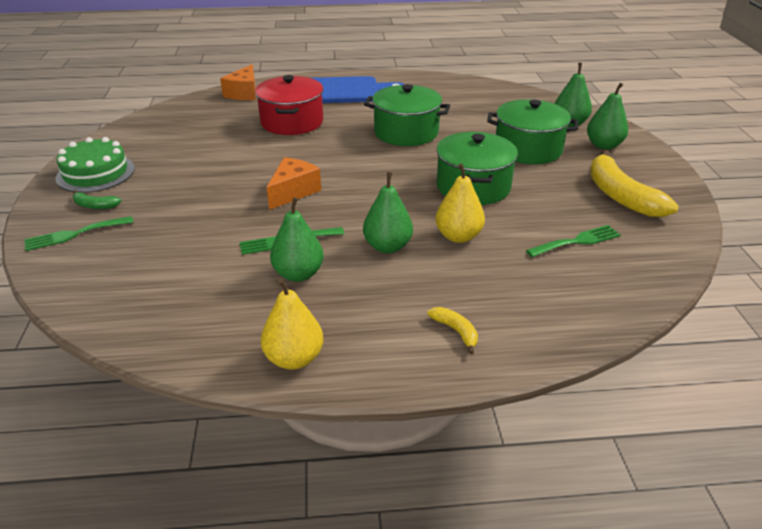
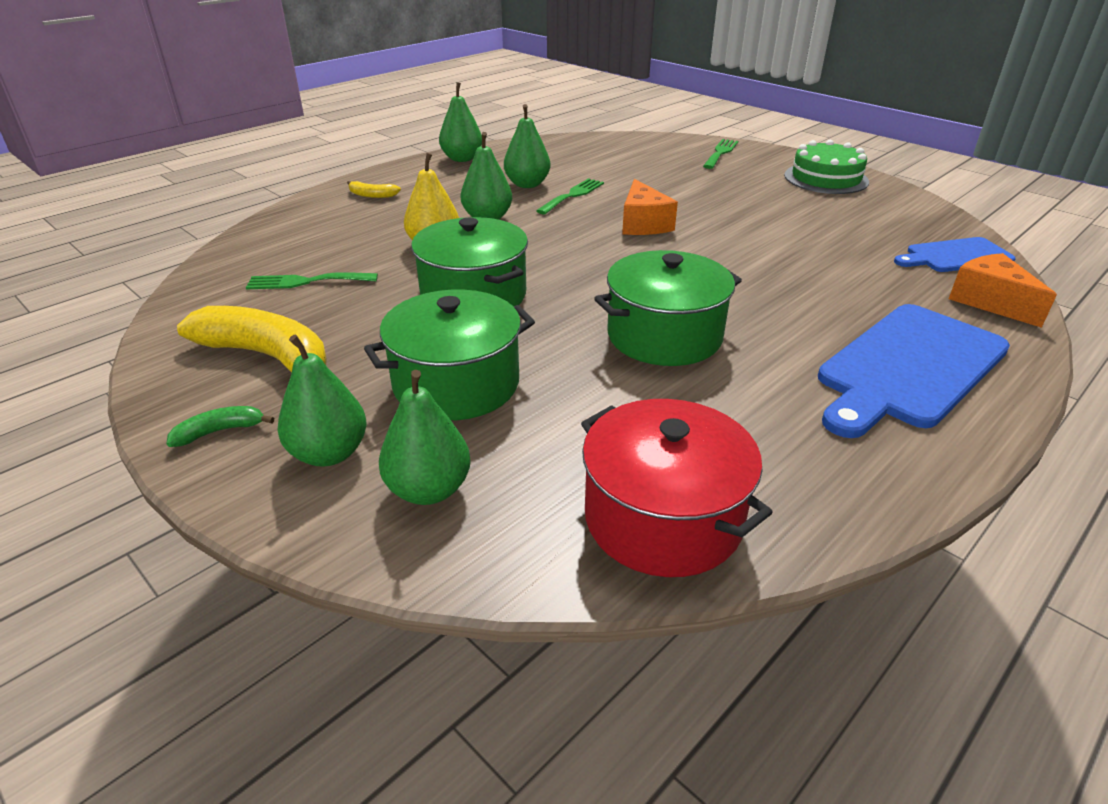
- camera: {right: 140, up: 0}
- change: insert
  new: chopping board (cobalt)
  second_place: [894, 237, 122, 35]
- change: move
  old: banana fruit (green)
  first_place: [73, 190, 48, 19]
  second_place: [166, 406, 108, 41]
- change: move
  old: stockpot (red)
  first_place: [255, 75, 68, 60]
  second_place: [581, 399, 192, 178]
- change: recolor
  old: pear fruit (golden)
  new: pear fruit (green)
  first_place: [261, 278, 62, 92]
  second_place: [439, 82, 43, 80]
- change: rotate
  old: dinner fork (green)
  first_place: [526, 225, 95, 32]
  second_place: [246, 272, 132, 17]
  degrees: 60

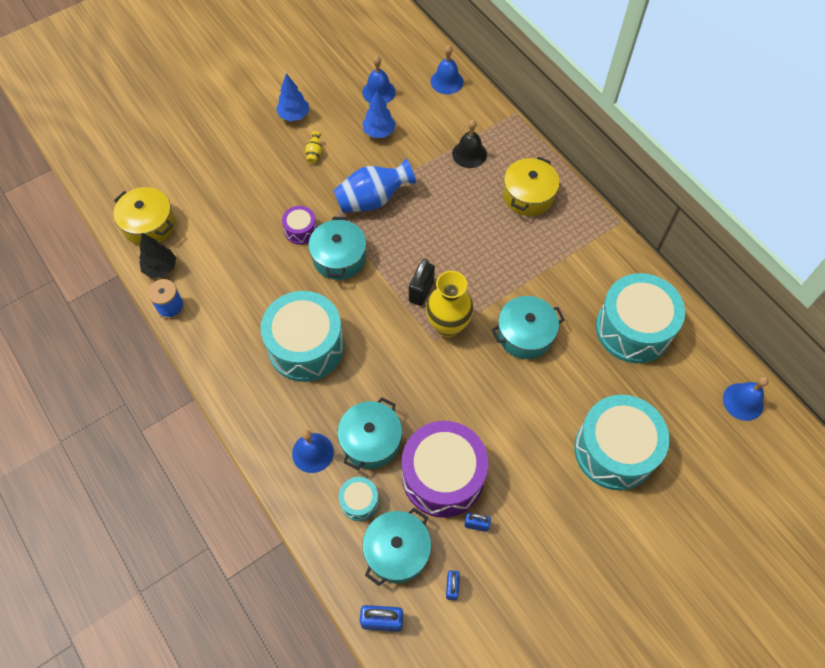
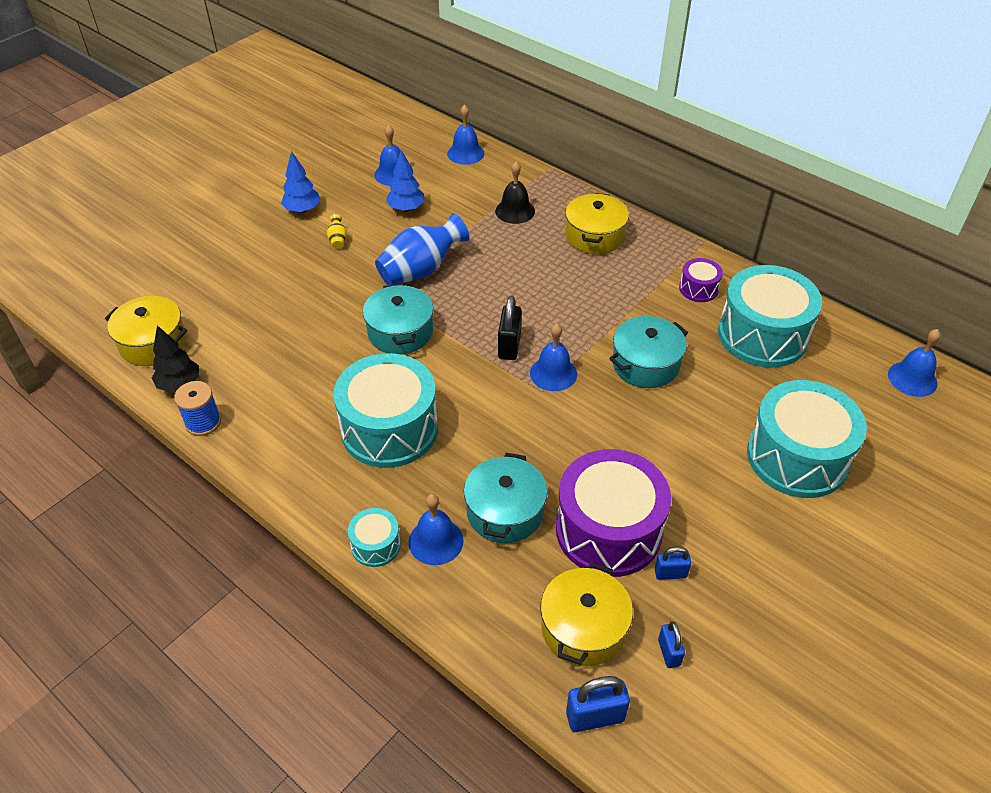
- camera: {right: -15, up: -15}
- change: move
  old: toy drum (royal purple)
  first_place: [282, 206, 35, 39]
  second_place: [679, 258, 44, 44]
- change: move
  old: toy drum (turquoise)
  first_place: [339, 477, 40, 44]
  second_place: [348, 508, 53, 59]
- change: replace
  old: vase (golden)
  new: bell (cobalt)
  first_place: [426, 271, 48, 66]
  second_place: [530, 324, 47, 67]
- change: recolor
  old: stockpot (turquoise)
  new: stockpot (golden)
  first_place: [362, 508, 69, 78]
  second_place: [541, 562, 92, 104]

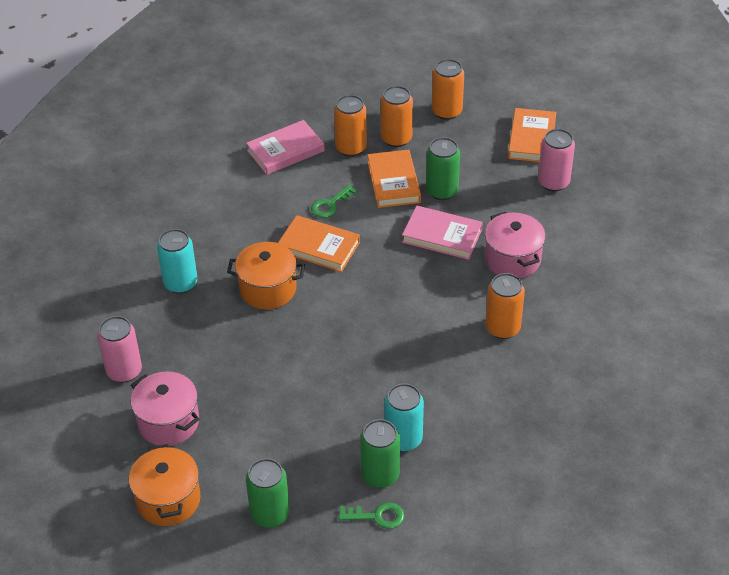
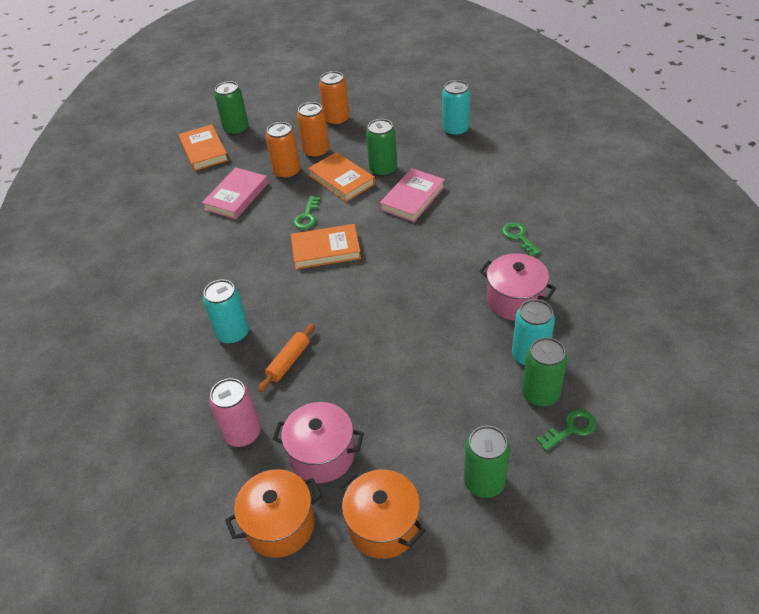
- camera: {right: -30, up: 0}
- change: insert
  new: tin (green)
  second_place: [214, 81, 35, 55]
- change: insert
  new: dough roller (orange-coloured)
  second_place: [258, 323, 57, 69]
- change: move
  old: stockpot (orange-coloured)
  first_place: [227, 242, 78, 67]
  second_place: [225, 469, 97, 89]
- change: move
  old: stockpot (pink)
  first_place: [485, 212, 61, 67]
  second_place: [479, 253, 77, 67]
- change: move
  old: book (orange-coloured)
  first_place: [508, 108, 48, 54]
  second_place: [179, 124, 50, 47]
- change: replace
  old: tin (orange-coloured)
  new: door key (green)
  first_place: [485, 273, 40, 66]
  second_place: [502, 222, 39, 34]
- change: recolor
  old: tin (pink)
  new: tin (turquoise)
  first_place: [538, 129, 37, 63]
  second_place: [442, 80, 28, 57]
- change: rotate
  old: book (pink)
  first_place: [402, 206, 81, 54]
  second_place: [380, 168, 65, 54]
  degrees: -45

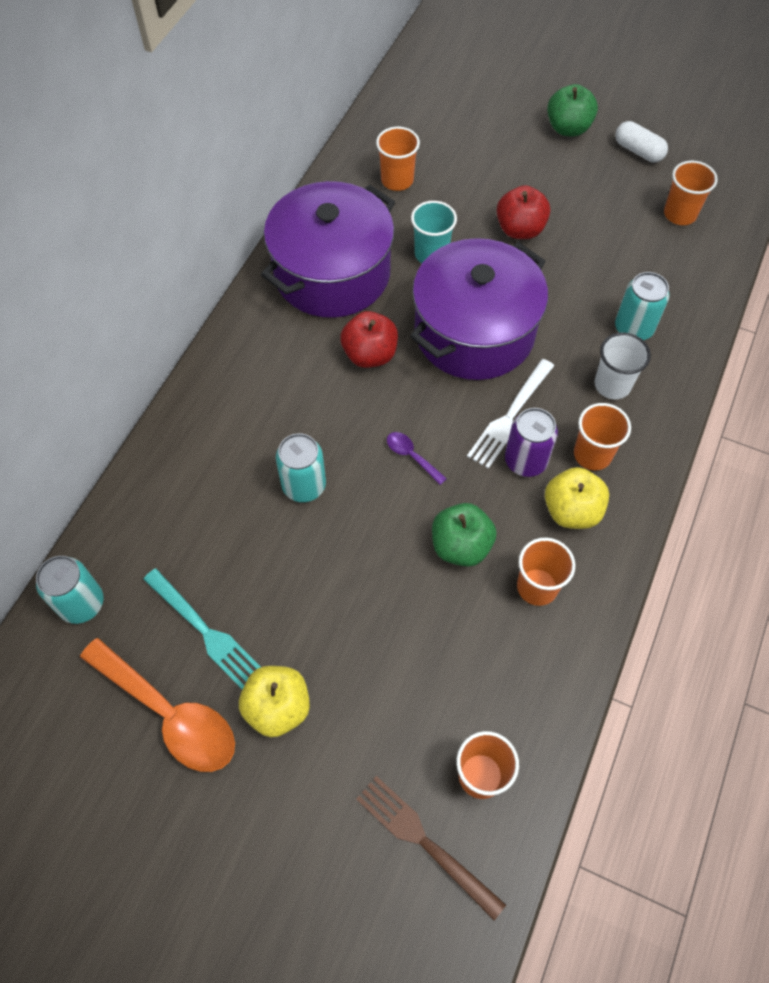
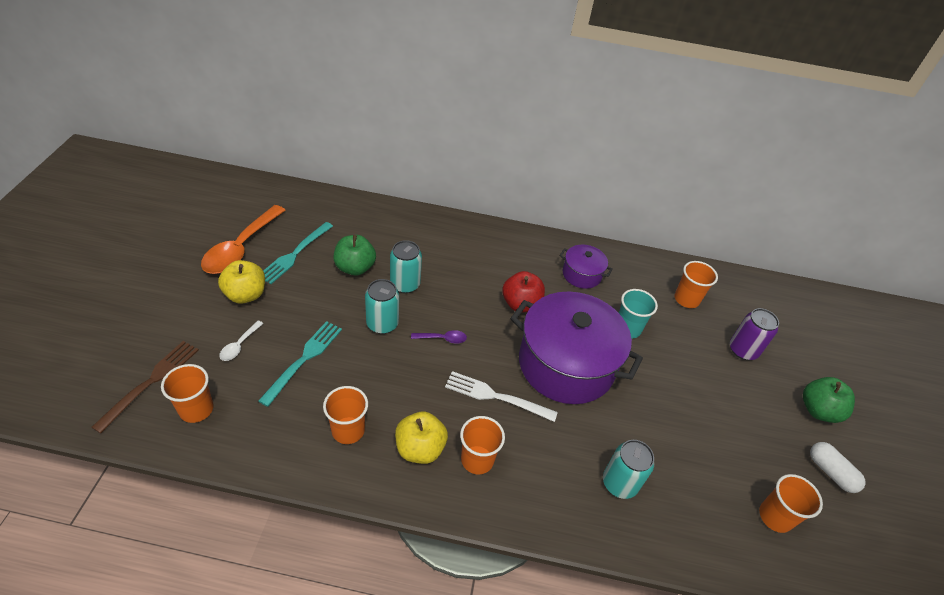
- camera: {right: 70, up: -15}
- change: delete
  old: apple (red)
  first_place: [496, 185, 54, 54]
- change: delete
  old: cup (snow-white)
  first_place: [594, 332, 57, 67]
- change: insert
  new: spoon (snow-white)
  second_place: [219, 321, 45, 40]
- change: insert
  new: dinner fork (turquoise)
  second_place: [258, 321, 84, 86]
- change: move
  old: tin (turquoise)
  first_place: [36, 556, 68, 68]
  second_place: [365, 279, 34, 55]
- change: move
  old: apple (green)
  first_place: [432, 503, 65, 64]
  second_place: [334, 235, 42, 40]
- change: move
  old: tin (royal purple)
  first_place: [505, 408, 53, 69]
  second_place: [730, 308, 49, 52]
- change: rotate
  old: spoon (royal purple)
  first_place: [387, 432, 60, 53]
  second_place: [411, 330, 56, 14]
  degrees: 60
- change: rotate
  old: capsule (snow-white)
  first_place: [615, 121, 53, 41]
  second_place: [810, 442, 56, 51]
  degrees: -60
- change: resize
  old: stockpot (royal purple)
  first_place: [261, 181, 134, 137]
  second_place: [560, 245, 53, 44]
  factor: 0.47

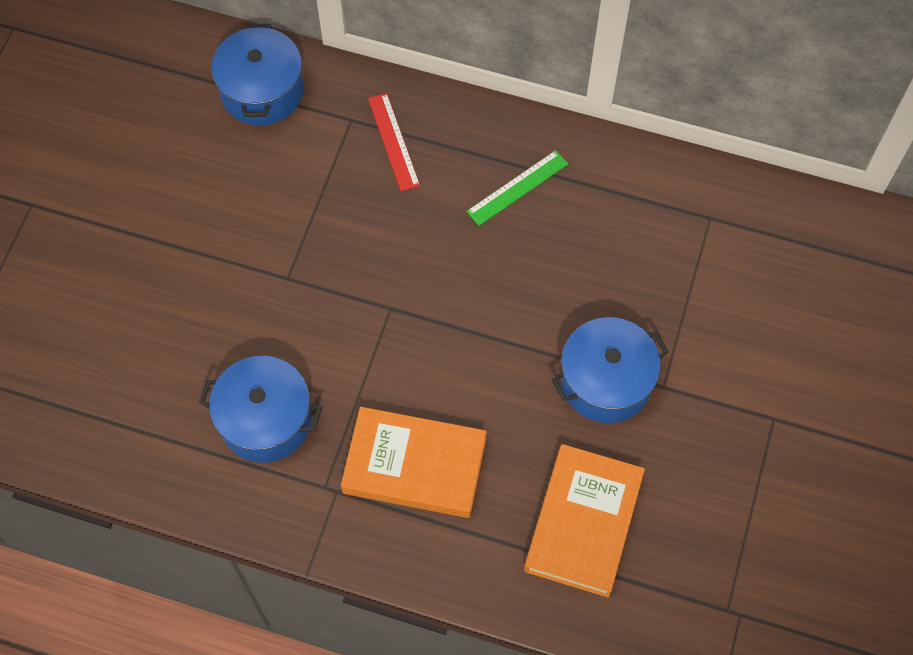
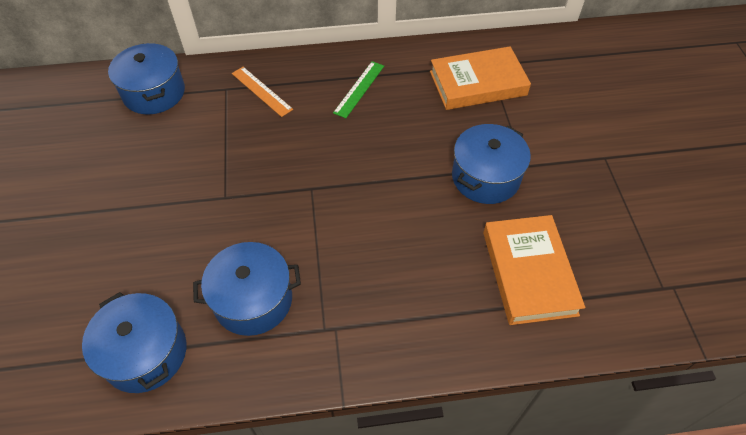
- camera: {right: -25, up: -10}
- change: insert
  new: stockpot (cobalt)
  second_place: [82, 292, 104, 101]
- change: move
  old: book (orange-coloured)
  first_place: [341, 407, 146, 111]
  second_place: [430, 46, 101, 64]
- change: recolor
  old: ruler (red)
  new: ruler (orange-coloured)
  first_place: [368, 93, 52, 98]
  second_place: [232, 67, 61, 50]

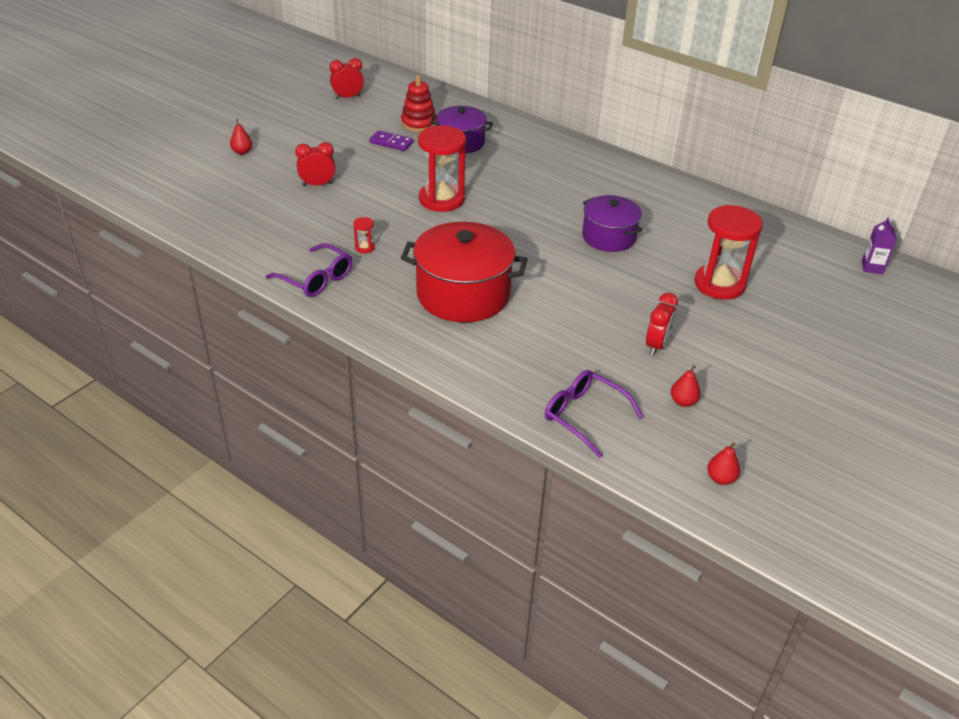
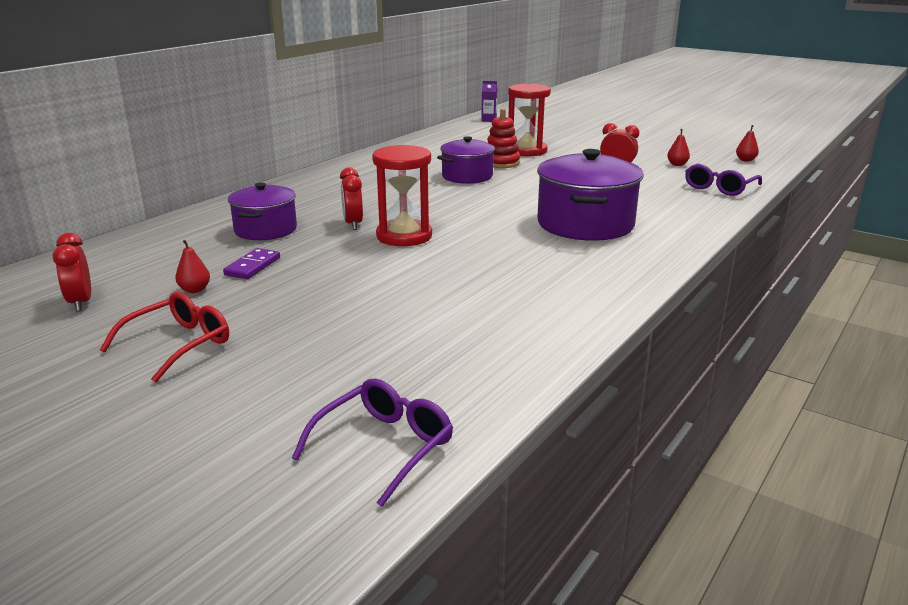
- camera: {right: -90, up: -15}
- change: delete
  old: hourglass (red)
  first_place: [353, 217, 22, 36]
- change: insert
  new: eyeglasses (red)
  second_place: [100, 292, 129, 91]
- change: move
  old: pear fruit (red)
  first_place: [230, 119, 22, 36]
  second_place: [175, 240, 35, 53]
- change: move
  old: eyeglasses (royal purple)
  first_place: [266, 243, 86, 54]
  second_place: [292, 378, 161, 129]
- change: move
  old: clock (red)
  first_place: [295, 142, 40, 44]
  second_place: [340, 167, 23, 63]
- change: move
  old: ring stacker (red)
  first_place: [401, 75, 35, 57]
  second_place: [487, 108, 33, 60]
- change: recolor
  old: stockpot (red)
  new: stockpot (royal purple)
  first_place: [401, 222, 126, 101]
  second_place: [537, 149, 107, 92]

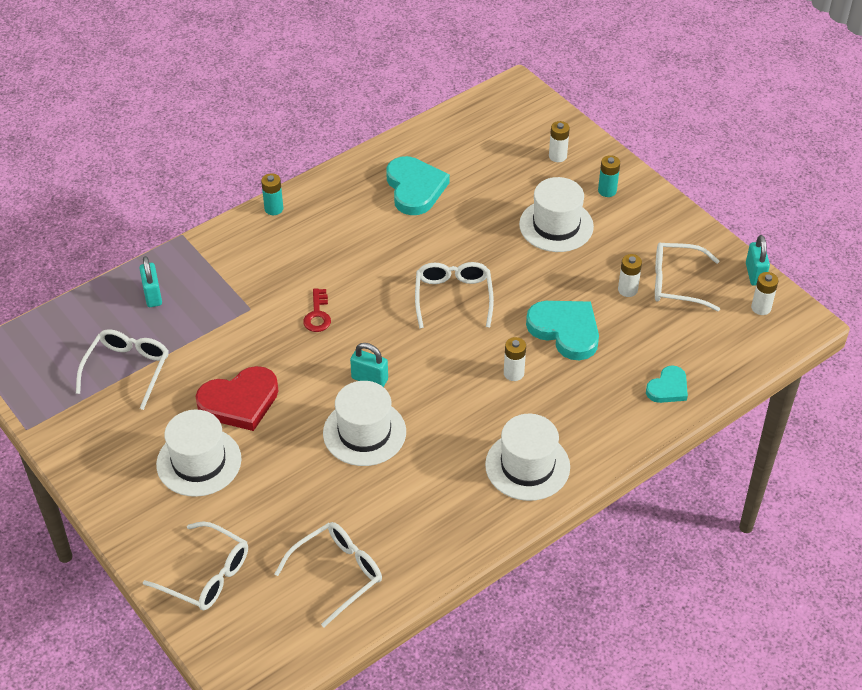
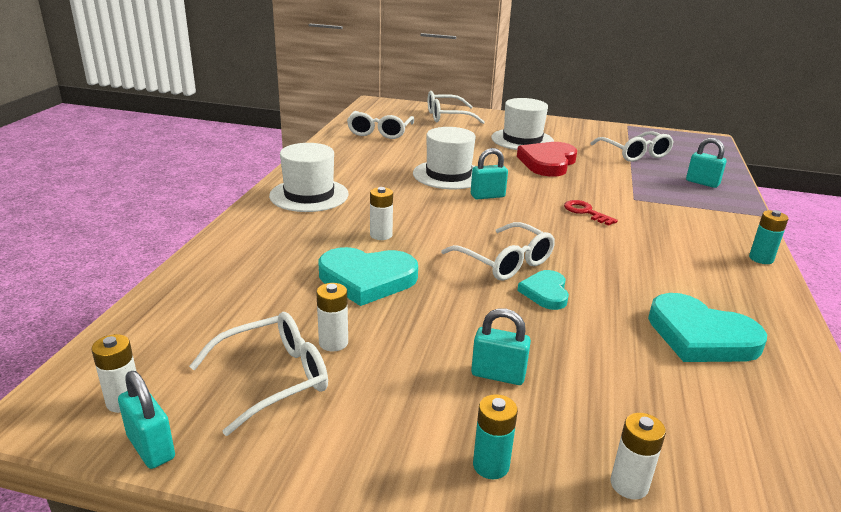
- camera: {right: 140, up: -20}
- change: move
  old: heart shape (turquoise)
  first_place: [646, 365, 42, 38]
  second_place: [517, 270, 52, 40]
- change: replace
  old: top hat (snow-white)
  new: small lock (turquoise)
  first_place: [519, 177, 75, 75]
  second_place: [471, 308, 60, 77]

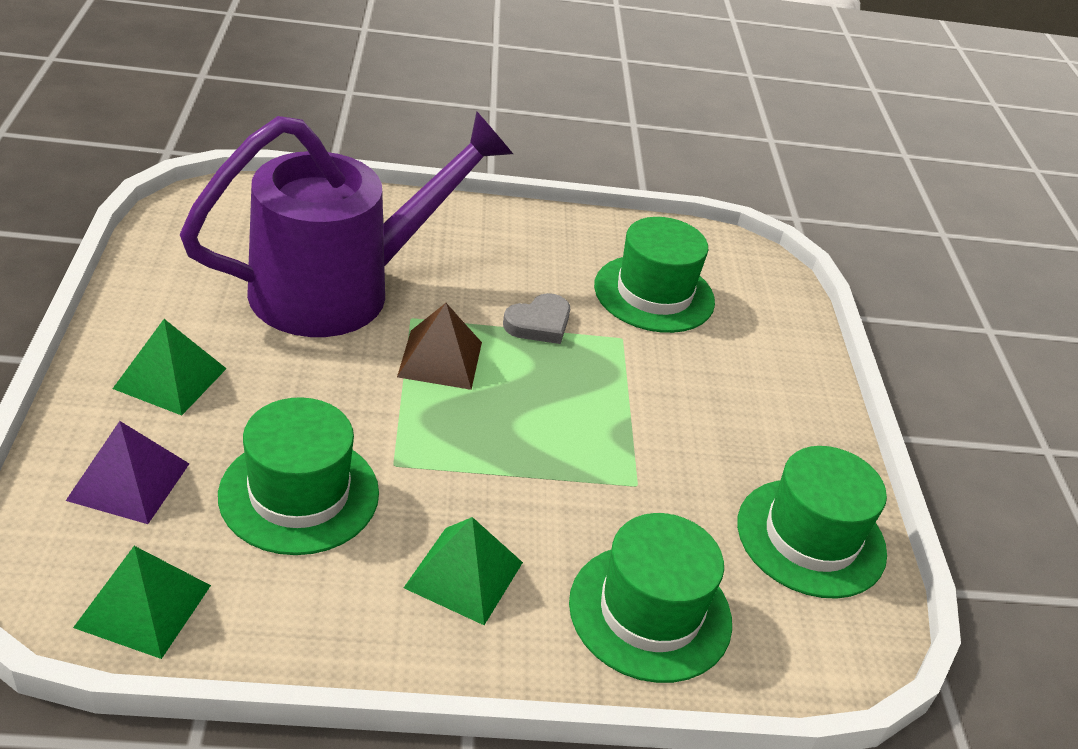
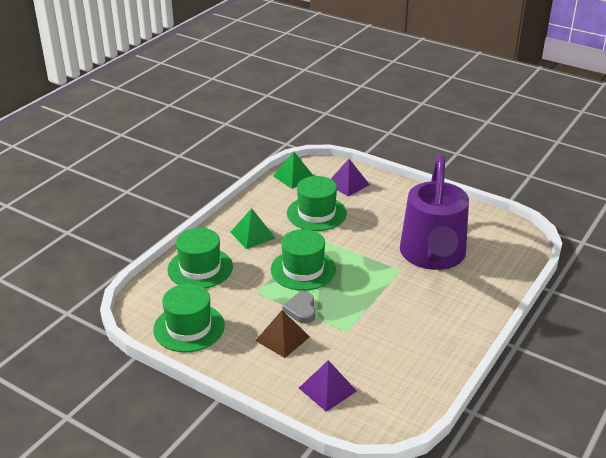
- camera: {right: 130, up: -5}
- change: delete
  old: pyramid shape (green)
  first_place: [113, 319, 114, 97]
- change: insert
  new: pyramid shape (royal purple)
  second_place: [299, 360, 58, 52]
- change: move
  old: pyramid shape (dark brown)
  first_place: [397, 303, 85, 87]
  second_place: [255, 310, 55, 48]
- change: move
  old: heart shape (gray)
  first_place: [503, 293, 67, 51]
  second_place: [283, 292, 33, 31]
- change: move
  old: top hat (green)
  first_place: [594, 217, 121, 116]
  second_place: [271, 229, 65, 62]

